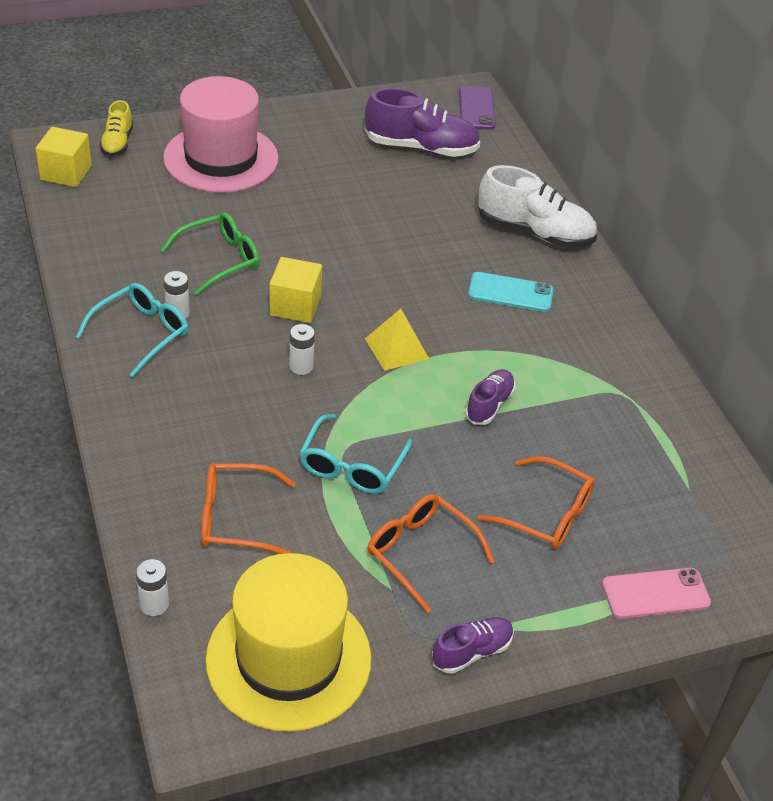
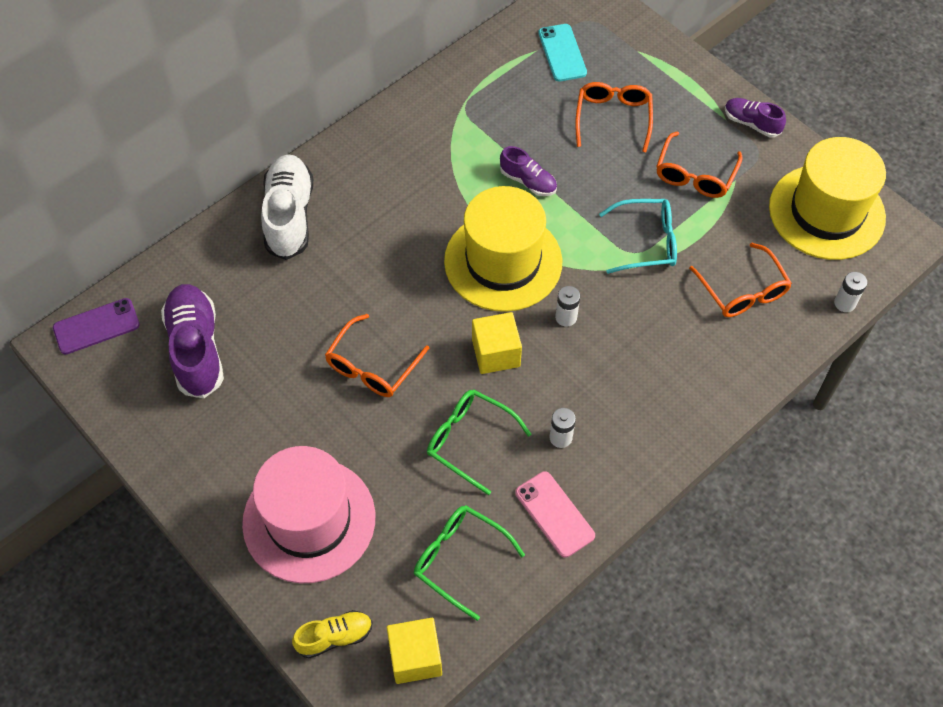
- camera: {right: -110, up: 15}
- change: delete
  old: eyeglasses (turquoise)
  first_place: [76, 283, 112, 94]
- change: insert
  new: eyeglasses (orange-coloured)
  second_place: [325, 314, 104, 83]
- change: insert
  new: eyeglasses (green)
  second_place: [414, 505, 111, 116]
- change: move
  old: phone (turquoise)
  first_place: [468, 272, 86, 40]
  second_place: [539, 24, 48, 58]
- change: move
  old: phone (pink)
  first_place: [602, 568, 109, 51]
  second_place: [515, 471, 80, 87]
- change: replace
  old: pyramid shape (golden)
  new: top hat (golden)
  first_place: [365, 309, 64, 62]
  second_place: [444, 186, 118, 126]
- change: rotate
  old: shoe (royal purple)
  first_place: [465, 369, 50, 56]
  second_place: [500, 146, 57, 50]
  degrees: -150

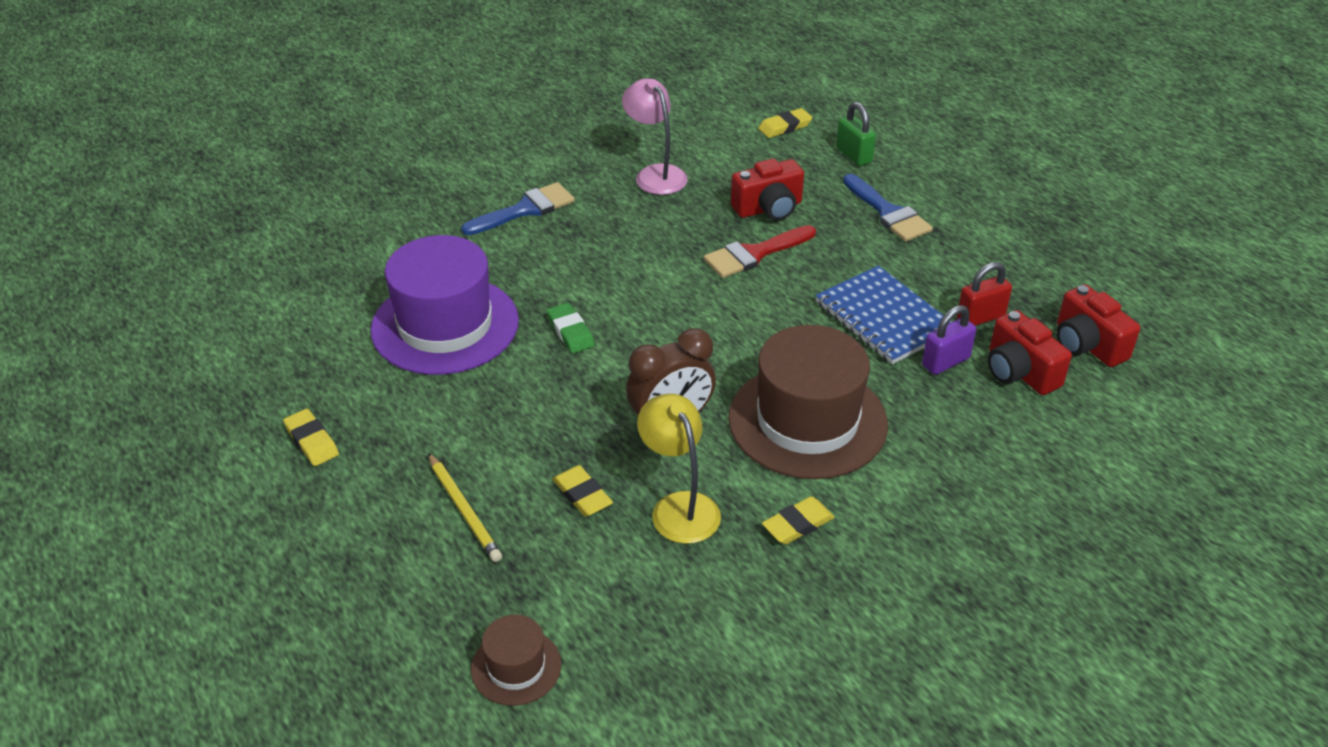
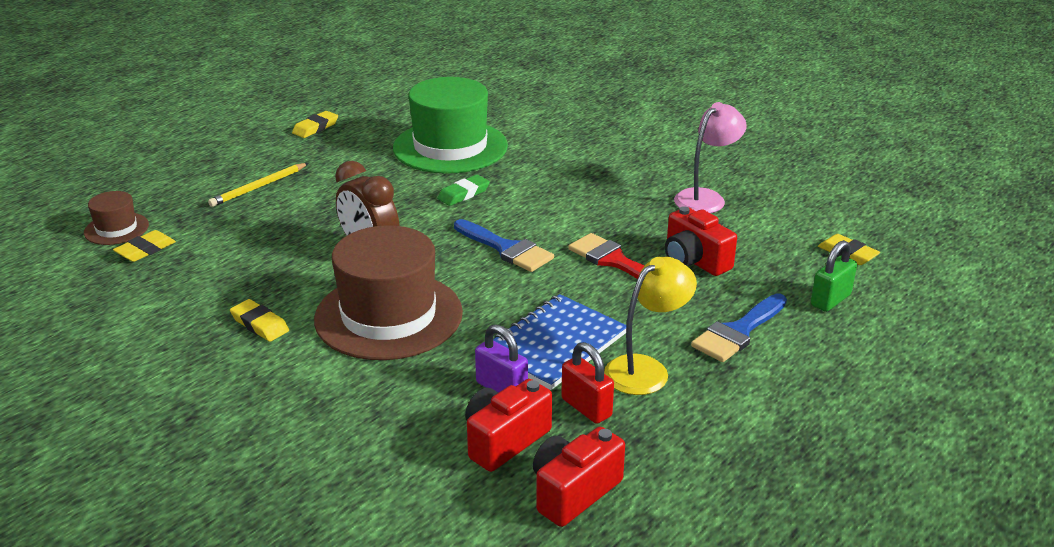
- camera: {right: 75, up: -10}
- change: move
  old: brush (cobalt)
  first_place: [461, 182, 114, 53]
  second_place: [454, 219, 100, 53]
- change: move
  old: pencil eraser (golden)
  first_place: [552, 465, 61, 52]
  second_place: [113, 230, 63, 32]
- change: move
  old: reading lamp (golden)
  first_place: [637, 394, 84, 150]
  second_place: [604, 257, 93, 138]
- change: recolor
  old: top hat (royal purple)
  new: top hat (green)
  first_place: [370, 235, 149, 140]
  second_place: [393, 77, 115, 97]

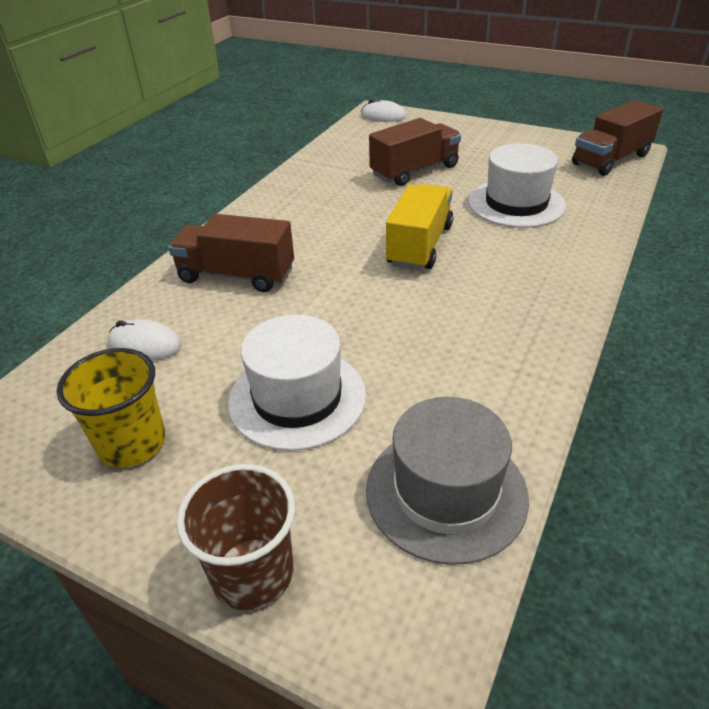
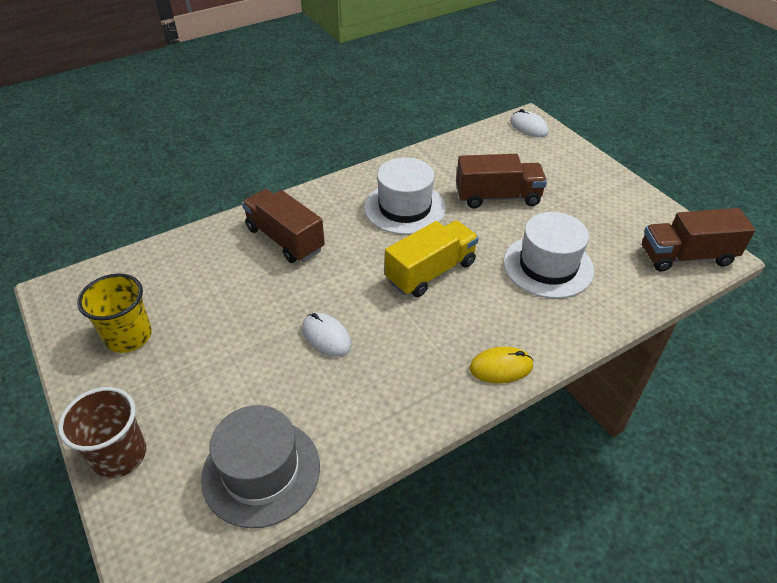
- camera: {right: 30, up: 5}
- change: insert
  new: computer mouse (golden)
  second_place: [470, 347, 63, 36]
- change: move
  old: computer mouse (snow-white)
  first_place: [108, 319, 74, 41]
  second_place: [302, 313, 49, 44]
- change: move
  old: top hat (snow-white)
  first_place: [228, 315, 138, 136]
  second_place: [364, 157, 82, 78]

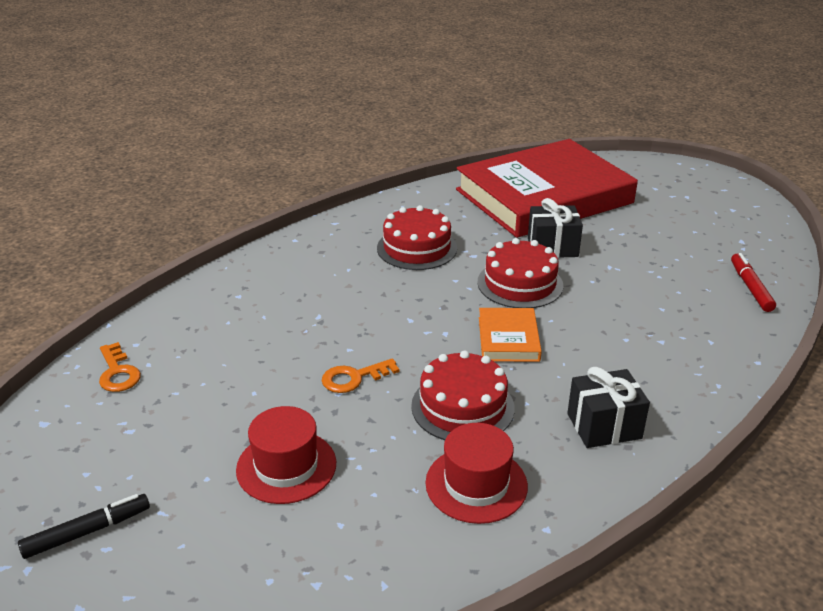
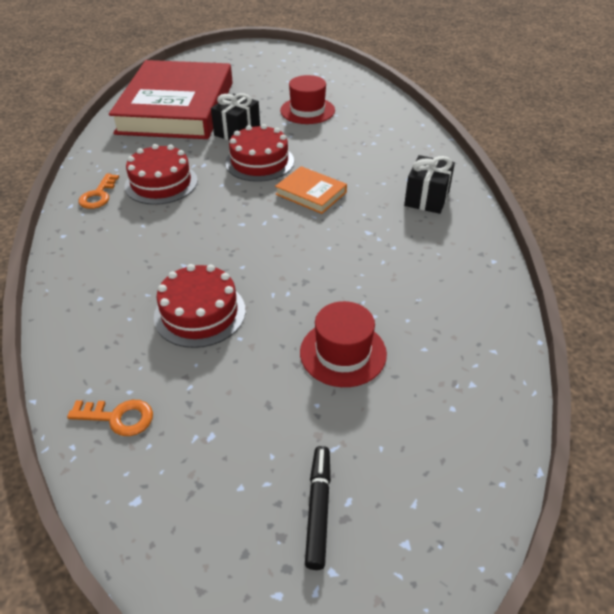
- camera: {right: -55, up: 10}
- change: delete
  old: marker (red)
  first_place: [731, 253, 45, 59]
- change: move
  old: door key (orange-coloured)
  first_place: [322, 358, 77, 35]
  second_place: [78, 174, 41, 35]
- change: move
  old: layer cake (red)
  first_place: [411, 350, 104, 90]
  second_place: [154, 264, 92, 84]
- change: move
  old: top hat (red)
  first_place: [425, 423, 103, 101]
  second_place: [280, 75, 55, 49]

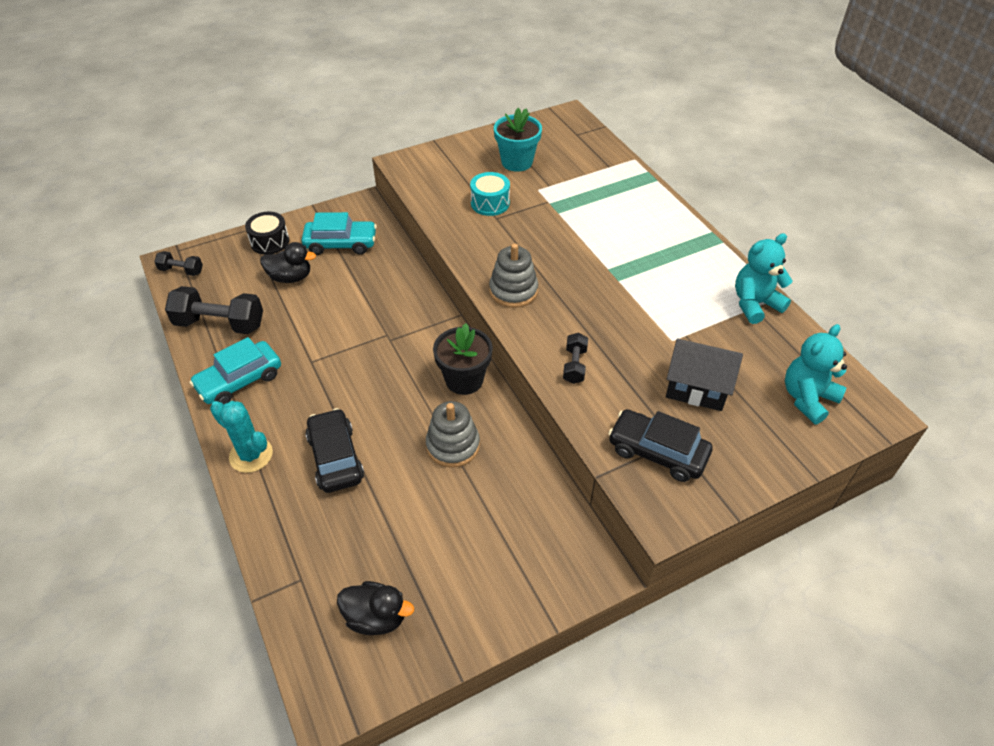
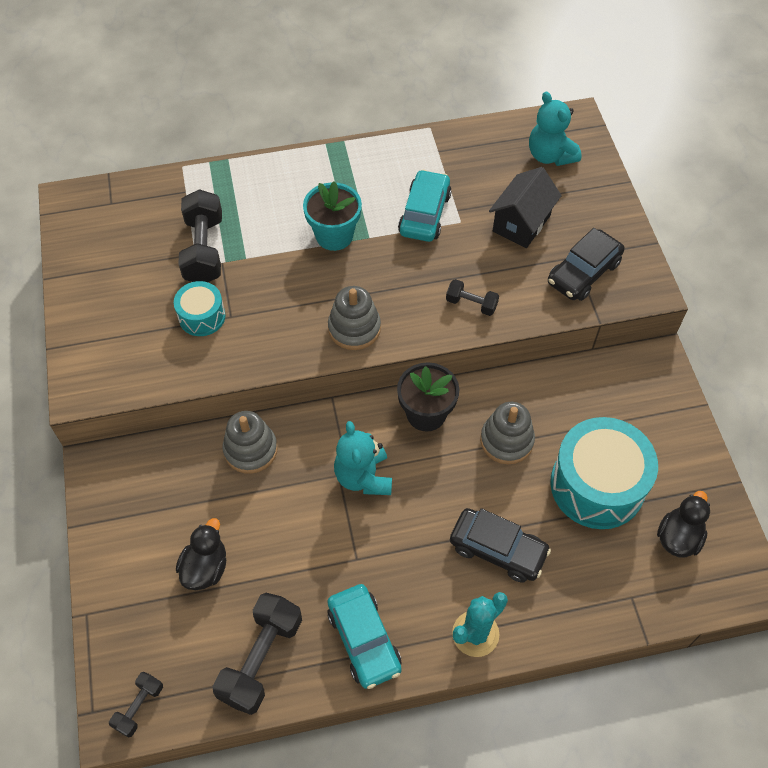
- camera: {right: -75, up: 10}
- change: delete
  old: toy drum (black)
  first_place: [245, 212, 44, 43]
- change: insert
  new: free weight (black)
  second_place: [178, 189, 44, 93]
- change: insert
  new: ring stacker (gray)
  second_place: [223, 411, 55, 63]
- change: insert
  new: toy drum (turquoise)
  second_place: [550, 417, 108, 112]
- change: move
  old: toy car (turquoise)
  first_place: [302, 212, 75, 43]
  second_place: [398, 170, 54, 72]
- change: move
  old: plant pot (turquoise)
  first_place: [494, 108, 48, 64]
  second_place: [303, 181, 59, 70]
- change: move
  old: teddy bear (turquoise)
  first_place: [735, 233, 58, 91]
  second_place: [334, 421, 58, 74]
- change: rotate
  old: toy car (black)
  first_place: [306, 408, 58, 85]
  second_place: [450, 508, 101, 75]
  degrees: -150

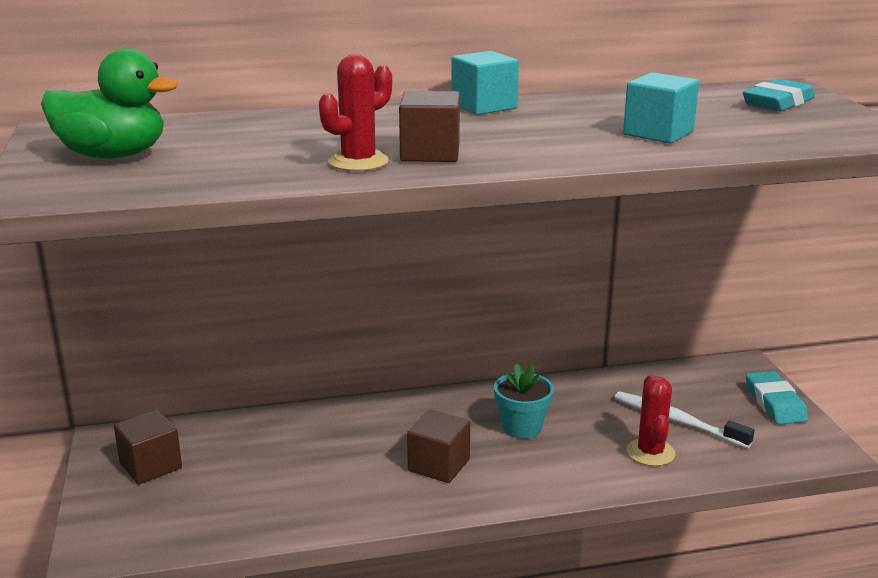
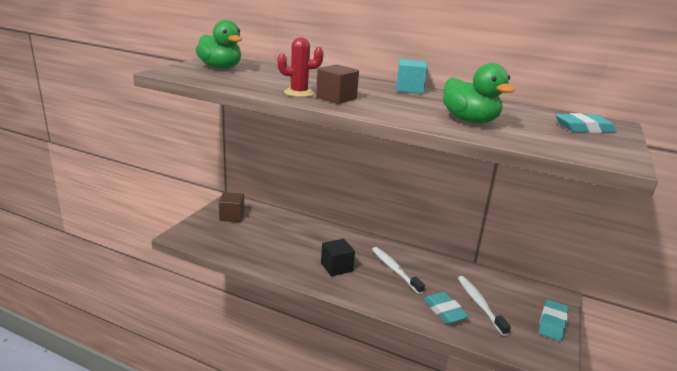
- camera: {right: 35, up: 0}
- change: replace
  old: plant pot (turquoise)
  new: tooth brush (snow-white)
  first_place: [494, 363, 60, 76]
  second_place: [372, 247, 53, 47]
- change: replace
  old: solid cube (turquoise)
  new: rubber duck (green)
  first_place: [623, 72, 76, 72]
  second_place: [443, 63, 72, 60]
- change: replace
  old: saguaro cactus (red)
  new: pencil eraser (turquoise)
  first_place: [627, 374, 49, 92]
  second_place: [423, 292, 47, 32]
- change: recolor
  old: solid cube (dark brown)
  new: solid cube (black)
  first_place: [407, 409, 63, 74]
  second_place: [321, 239, 34, 37]

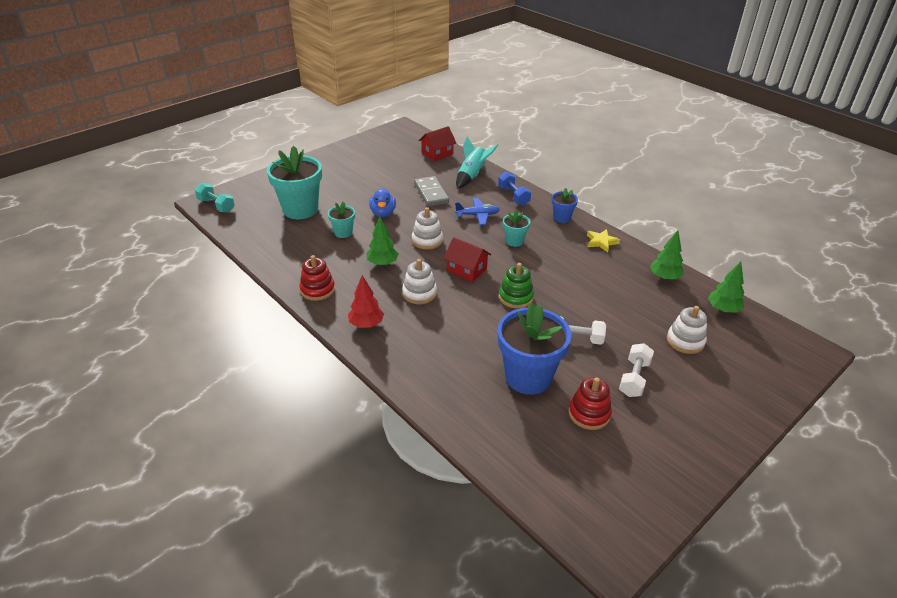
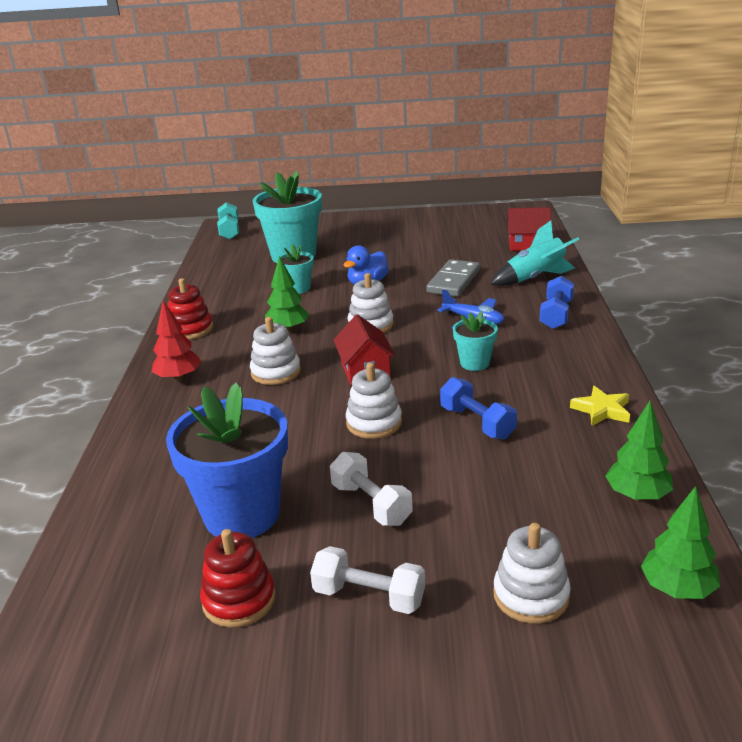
- camera: {right: 45, up: -10}
- change: delete
  old: plant pot (cobalt)
  first_place: [552, 188, 26, 35]
- change: insert
  new: free weight (cobalt)
  second_place: [440, 377, 77, 62]
- change: recolor
  old: ring stacker (green)
  new: ring stacker (snow-white)
  first_place: [499, 263, 35, 46]
  second_place: [346, 363, 56, 76]
- change: rotate
  old: free weight (snow-white)
  first_place: [619, 343, 35, 54]
  second_place: [310, 546, 115, 68]
  degrees: 45

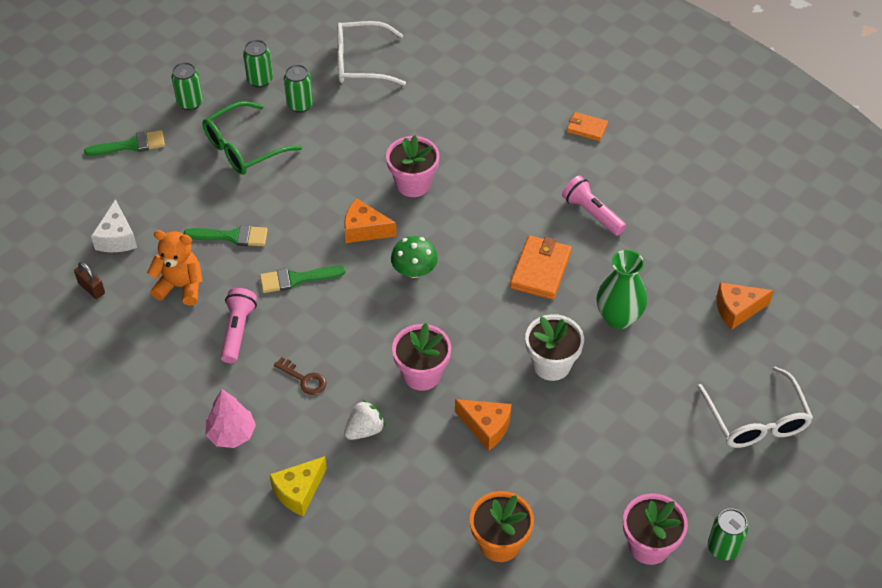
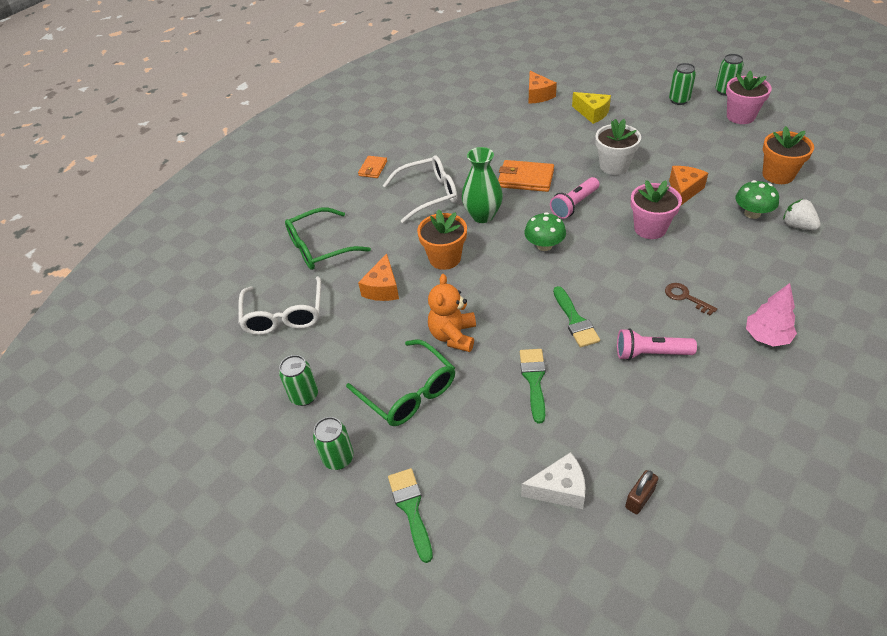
- camera: {right: -90, up: -5}
- change: insert
  new: eyeglasses (green)
  second_place: [285, 208, 86, 62]
- change: insert
  new: toadstool (green)
  second_place: [735, 180, 44, 39]
- change: move
  old: teddy bear (orange-coloured)
  first_place: [147, 230, 56, 75]
  second_place: [428, 274, 48, 78]
- change: move
  old: cheese wedge (golden)
  first_place: [269, 456, 58, 60]
  second_place: [572, 92, 39, 32]
- change: move
  old: tin (green)
  first_place: [284, 64, 29, 49]
  second_place: [669, 63, 27, 42]
- change: move
  old: cheese wedge (orange-coloured)
  first_place: [344, 198, 53, 45]
  second_place: [358, 254, 41, 47]
- change: move
  old: toy strawberry (snow-white)
  first_place: [344, 400, 41, 40]
  second_place: [783, 199, 38, 31]
- change: move
  old: pocket torch (pink)
  first_place: [562, 176, 64, 60]
  second_place: [550, 177, 49, 42]
- change: move
  old: vase (green)
  first_place: [597, 250, 50, 79]
  second_place: [462, 147, 41, 76]
- change: move
  old: eyeglasses (snow-white)
  first_place: [697, 367, 116, 81]
  second_place: [383, 155, 75, 68]
- change: recolor
  old: plant pot (pink)
  new: plant pot (orange-coloured)
  first_place: [386, 135, 53, 62]
  second_place: [417, 209, 50, 61]
- change: rotate
  old: door key (dark brown)
  first_place: [274, 357, 52, 38]
  second_place: [665, 283, 52, 33]
  degrees: -75

